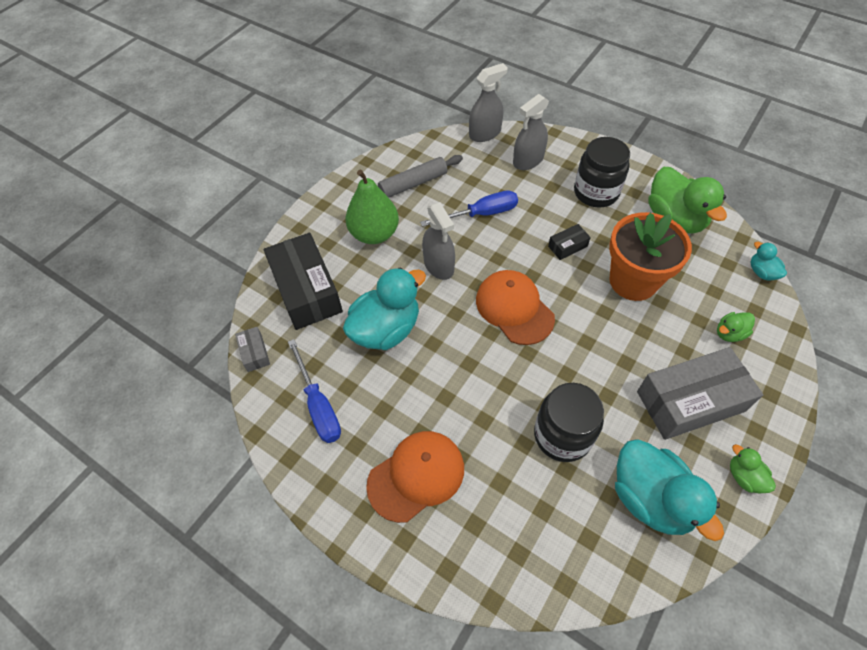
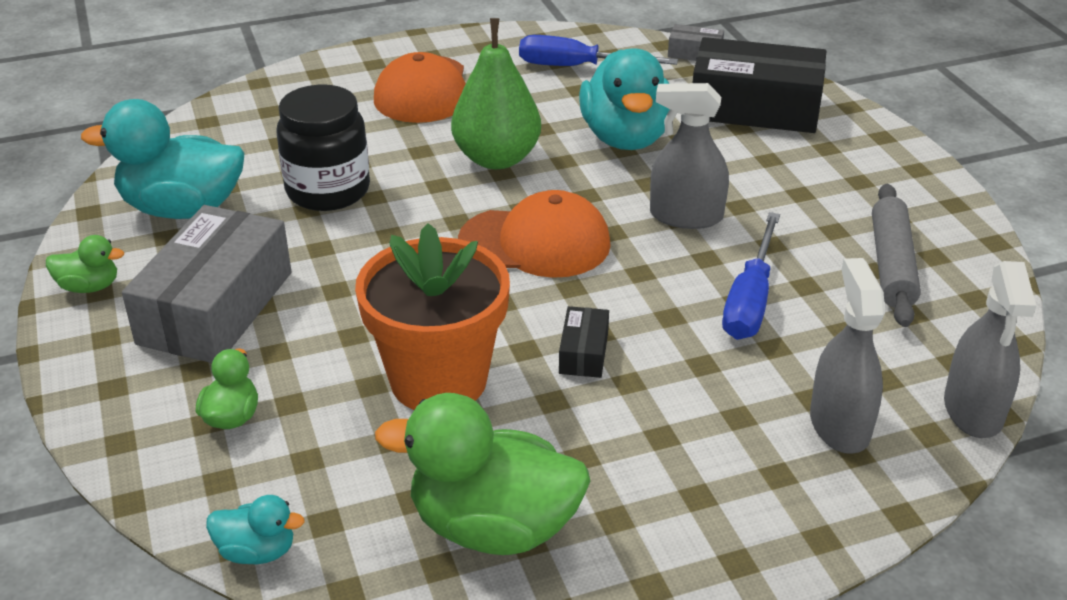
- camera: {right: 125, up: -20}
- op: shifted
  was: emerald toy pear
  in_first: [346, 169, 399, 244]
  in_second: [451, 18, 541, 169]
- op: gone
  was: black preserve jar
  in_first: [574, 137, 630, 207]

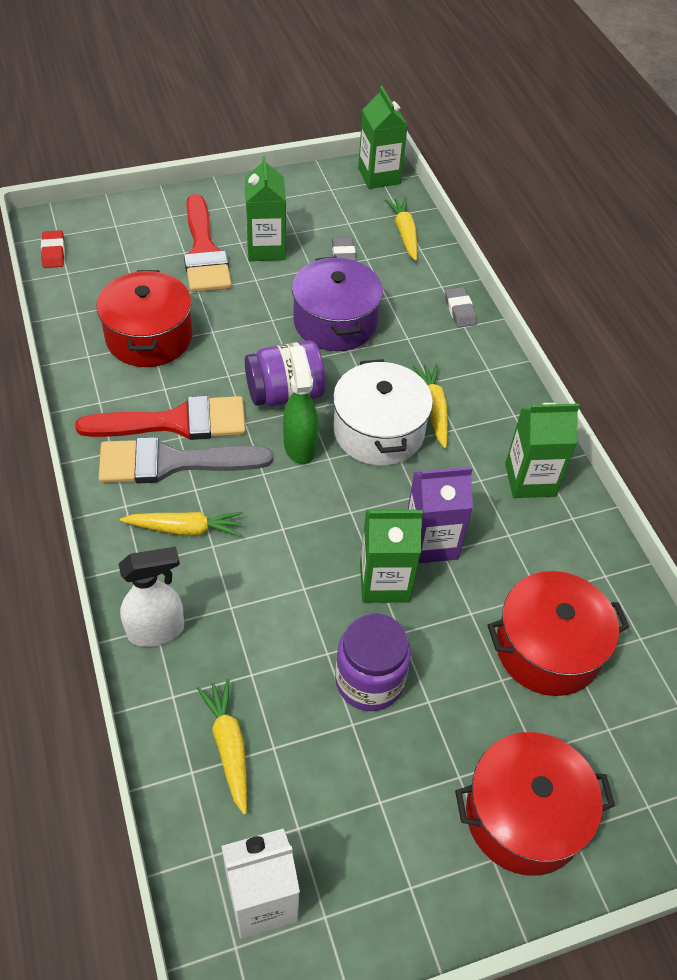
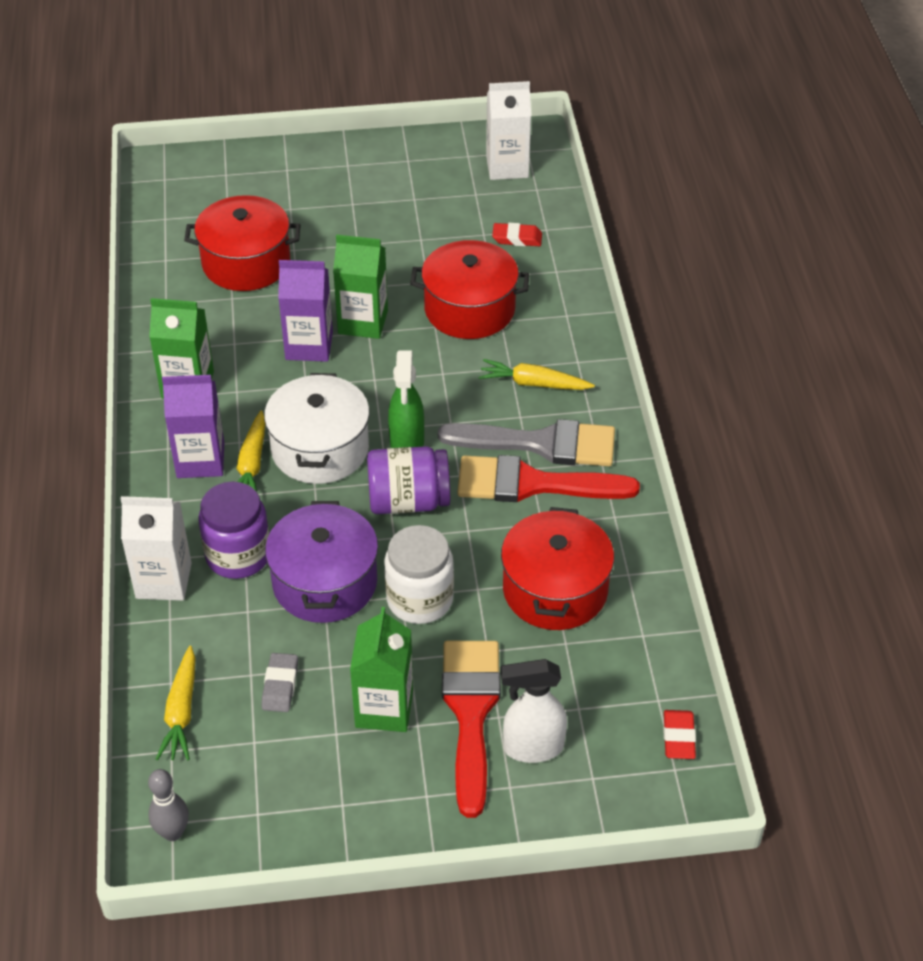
- camera: {right: -165, up: -5}
- op: shifted
  was: snow-white spray cleaner
  in_first: [119, 547, 184, 647]
  in_second: [500, 659, 567, 763]
- op: swapped
  was: bright yellow root vegetable
  now: red gum eraser
  in_first: [197, 679, 247, 815]
  in_second: [492, 223, 542, 246]
- op: shifted
  was: royal purple preserve jar
  in_first: [335, 613, 411, 711]
  in_second: [198, 482, 269, 579]
- op: swapped
  was: emerald juice carton
  now: ash-grey skittle
  in_first: [358, 86, 408, 189]
  in_second: [148, 769, 189, 841]
- op: swapped
  was: ash-grey gum eraser
  now: snow-white juice carton
  in_first: [445, 287, 477, 327]
  in_second: [121, 496, 192, 601]
- op: shifted
  was: red cooking pot
  in_first: [455, 732, 615, 876]
  in_second: [410, 240, 529, 339]
- op: new
  now: royal purple juice carton
  in_second: [162, 375, 224, 478]
- op: new
  now: snow-white preserve jar
  in_second: [384, 525, 454, 624]

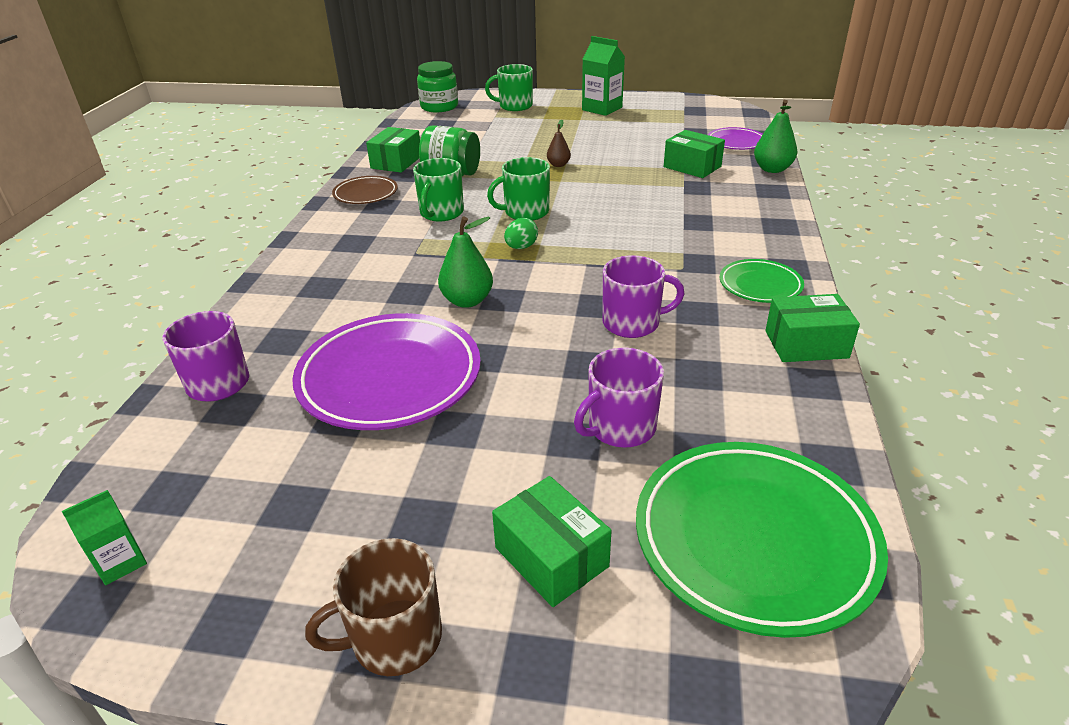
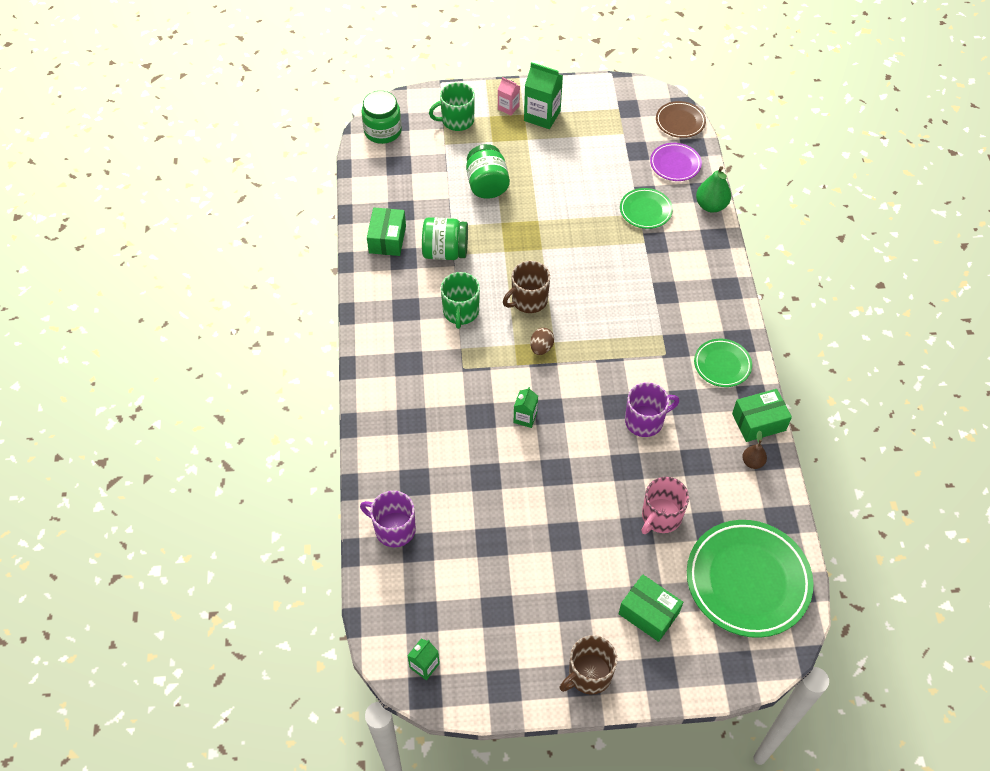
- camera: {right: -15, up: 20}
- op: gone
  was: royal purple dinner plate
  in_first: [292, 313, 481, 430]
- op: shifted
  was: russet dinner plate
  in_first: [332, 176, 398, 204]
  in_second: [656, 101, 706, 138]
- op: swapped
  was: emerald toy pear
  now: emerald juice carton
  in_first: [438, 216, 493, 308]
  in_second: [514, 387, 538, 428]
- op: repainted
  was: emerald coffee mug
  now: russet coffee mug
  in_first: [487, 157, 550, 221]
  in_second: [503, 261, 550, 313]
- op: repainted
  was: emerald toy egg
  now: russet toy egg
  in_first: [504, 218, 538, 249]
  in_second: [530, 328, 554, 355]
- op: shifted
  was: russet toy pear
  in_first: [547, 120, 571, 167]
  in_second: [742, 430, 767, 469]
- op: repainted
  was: royal purple coffee mug
  now: rose-pink coffee mug
  in_first: [574, 348, 664, 448]
  in_second: [642, 477, 689, 534]
- op: swapped
  was: emerald parcel
  now: emerald dinner plate
  in_first: [664, 130, 725, 178]
  in_second: [620, 188, 673, 229]
- op: new
  now: emerald preserve jar
  in_second: [466, 144, 510, 199]
- op: new
  now: rose-pink juice carton
  in_second: [498, 77, 520, 115]

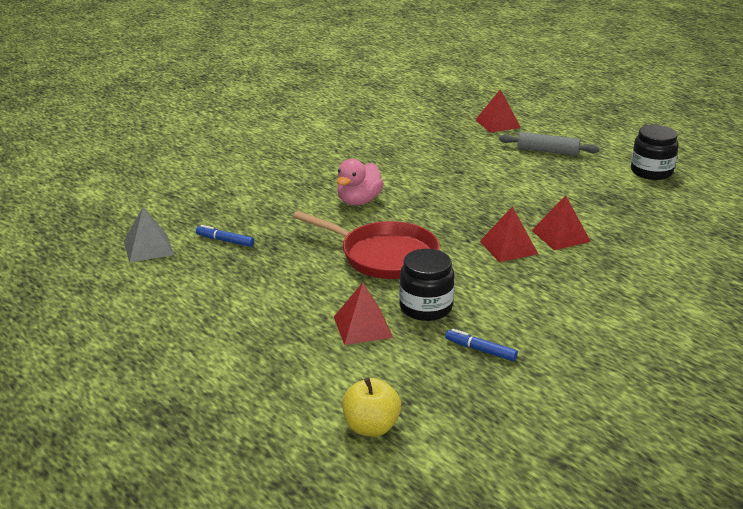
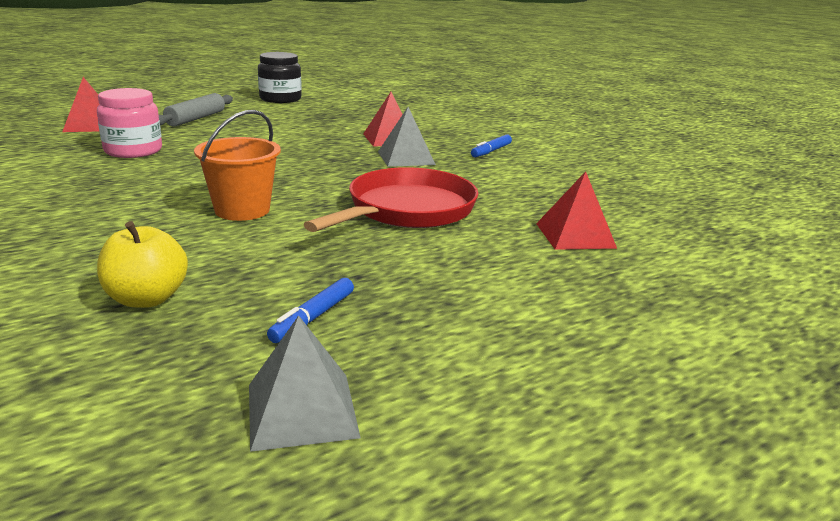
- camera: {right: -85, up: -5}
- op: swapped
  was: rose-pink toy duck
  now: bright orange sand bucket
  in_first: [337, 159, 384, 205]
  in_second: [194, 110, 281, 221]
- op: shifted
  was: bright yellow apple fruit
  in_first: [342, 377, 401, 436]
  in_second: [97, 221, 188, 308]
- op: gone
  was: black preserve jar
  in_first: [399, 249, 454, 321]
- op: shifted
  was: blue felt pen
  in_first: [445, 329, 518, 361]
  in_second: [471, 134, 512, 157]
- op: repainted
  was: red pyramid
  now: ash-grey pyramid
  in_first: [480, 206, 538, 262]
  in_second: [378, 107, 436, 167]
- op: new
  now: rose-pink preserve jar
  in_second: [97, 88, 162, 158]

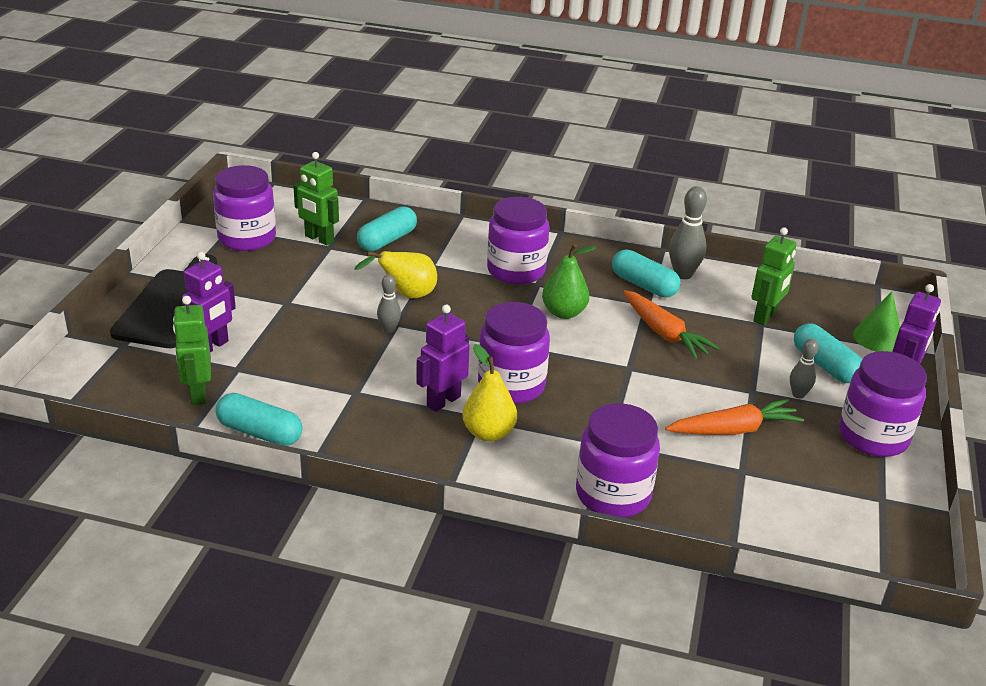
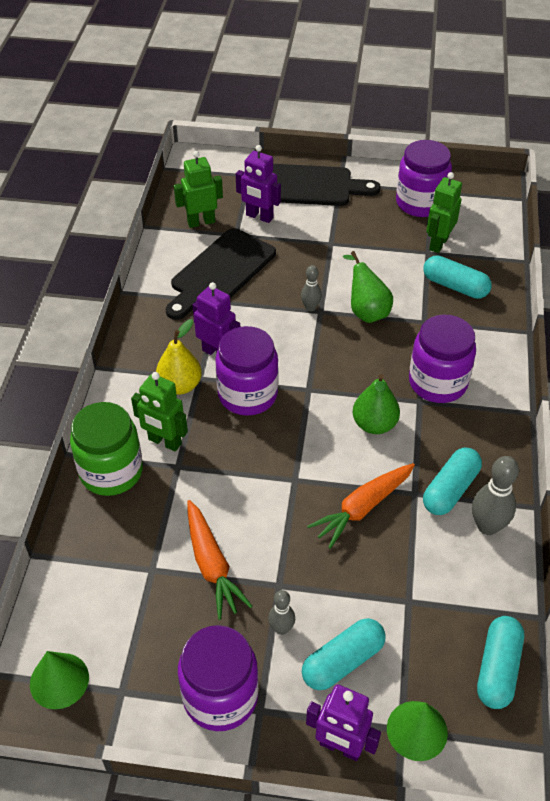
- camera: {right: 85, up: 15}
- op: shifted
  was: turquoise pill
  in_first: [215, 393, 302, 446]
  in_second: [477, 616, 524, 709]
- op: repainted
  was: bright yellow toy pear
  now: emerald toy pear
  in_first: [354, 251, 437, 298]
  in_second: [343, 251, 393, 323]
- op: repainted
  was: royal purple preserve jar
  now: emerald preserve jar
  in_first: [576, 403, 660, 518]
  in_second: [70, 402, 143, 496]
- op: shifted
  was: emerald toy robot
  in_first: [751, 227, 797, 326]
  in_second: [131, 372, 188, 452]
- op: new
  now: emerald cone shape
  in_second: [30, 651, 89, 709]
- op: new
  now: black chopping board
  in_second: [166, 228, 276, 320]

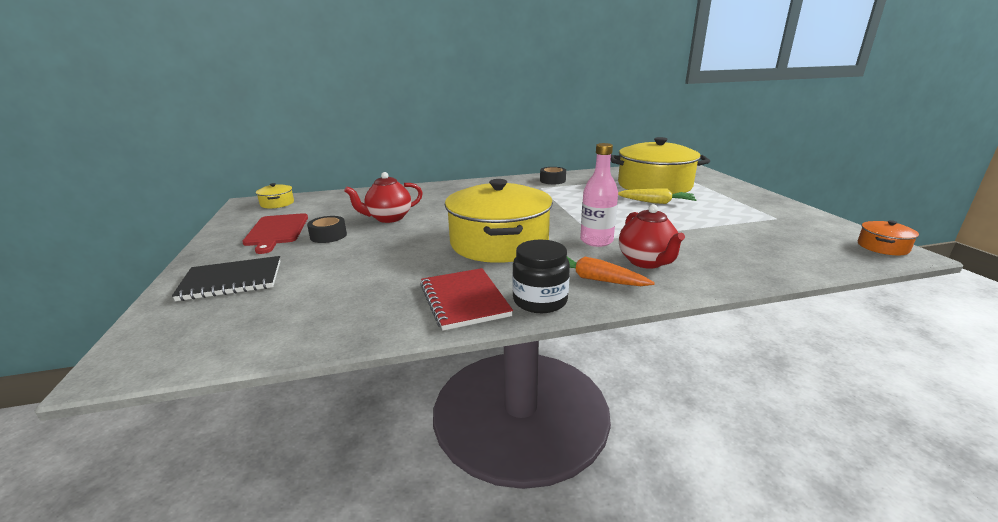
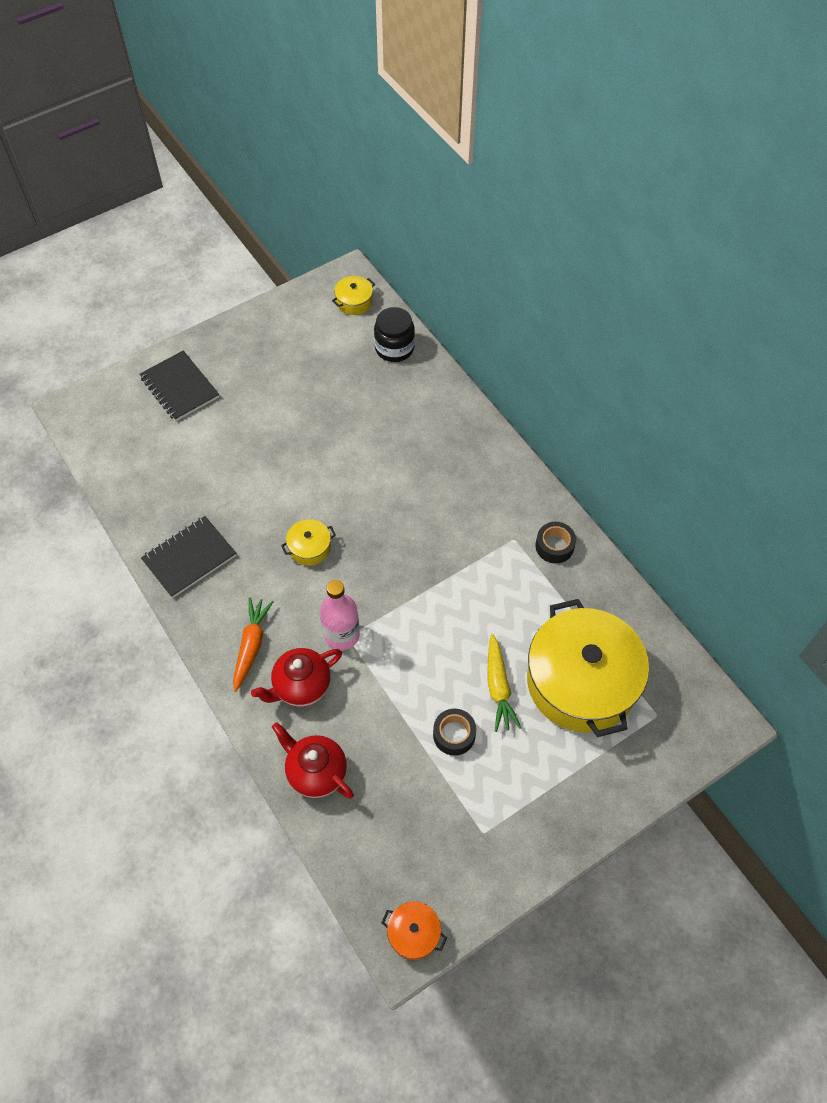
- camera: {right: 70, up: 35}
- op: gone
  was: red chopping board
  in_first: [242, 213, 308, 254]
- op: shifted
  was: black roll of tape
  in_first: [307, 216, 347, 243]
  in_second: [433, 708, 476, 756]
- op: shifted
  was: red teapot
  in_first: [344, 172, 423, 223]
  in_second: [272, 723, 354, 799]
- op: repainted
  was: red exercise book
  now: black exercise book
  in_first: [420, 268, 513, 331]
  in_second: [141, 516, 236, 598]
- op: scaled
  was: bright yellow cooking pot
  in_first: [445, 179, 553, 263]
  in_second: [281, 519, 336, 566]
  ratio: 0.41
- op: shifted
  was: black preserve jar
  in_first: [512, 240, 570, 313]
  in_second: [374, 307, 415, 362]

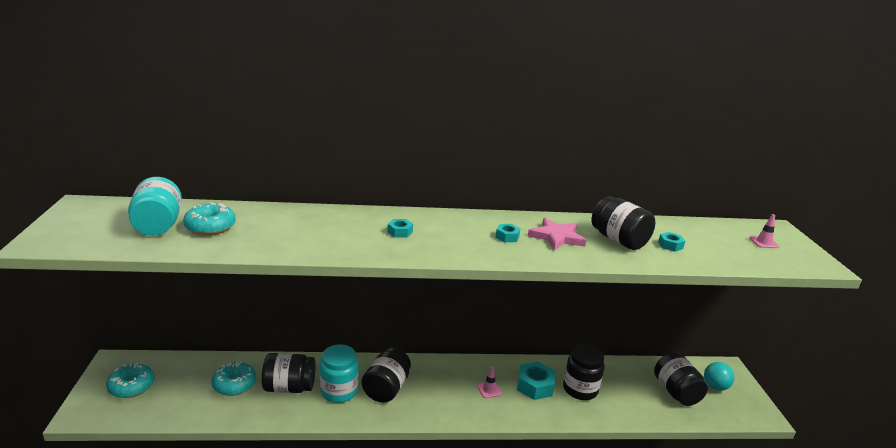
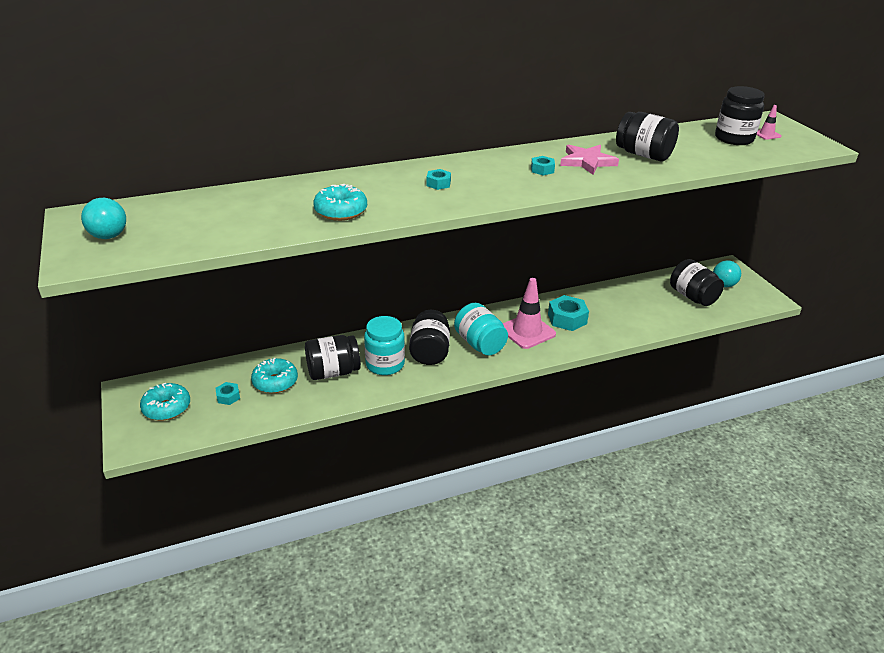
- camera: {right: -15, up: 10}
- op: shifted
  was: turquoise preserve jar
  in_first: [128, 177, 182, 236]
  in_second: [454, 303, 508, 356]
- op: shifted
  was: turquoise doughnut
  in_first: [183, 203, 236, 235]
  in_second: [313, 184, 367, 221]
- op: scaled
  was: rose-pink traffic cone
  in_first: [477, 367, 502, 398]
  in_second: [503, 278, 556, 349]
  ratio: 2.14
- op: shifted
  was: black preserve jar
  in_first: [563, 345, 605, 400]
  in_second: [715, 86, 765, 145]
- op: shifted
  was: turquoise hex nut
  in_first: [658, 232, 685, 252]
  in_second: [215, 382, 240, 405]
- op: new
  now: turquoise sphere
  in_second: [81, 198, 126, 239]

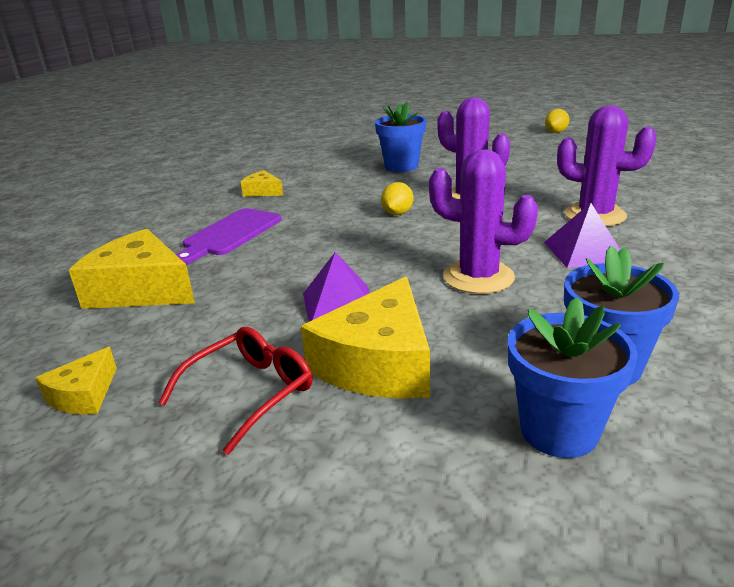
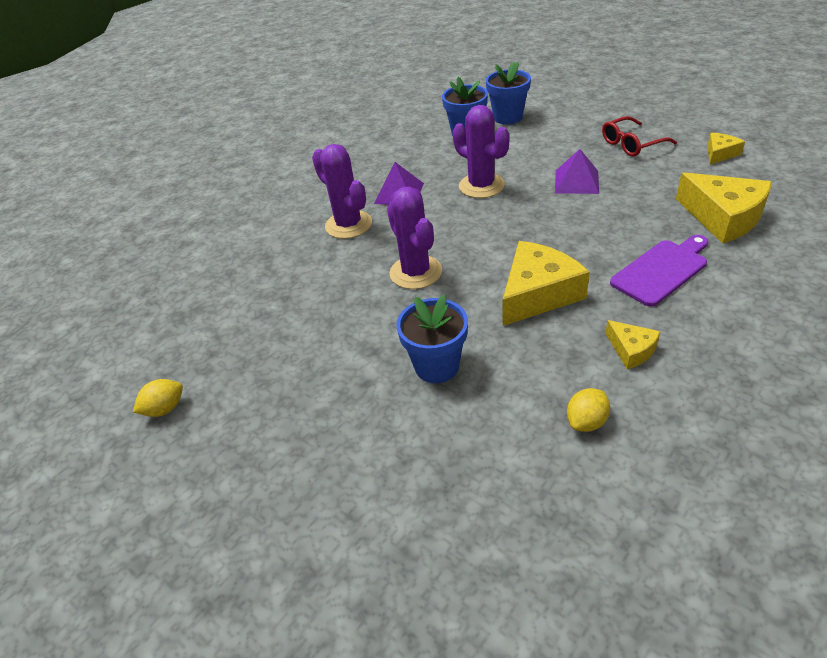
- camera: {right: -155, up: 15}
- op: shifted
  was: bright yellow cheese
  in_first: [301, 277, 430, 399]
  in_second: [503, 241, 590, 326]
- op: shifted
  was: bright yellow toy lemon
  in_first: [381, 182, 413, 215]
  in_second: [567, 388, 610, 432]

